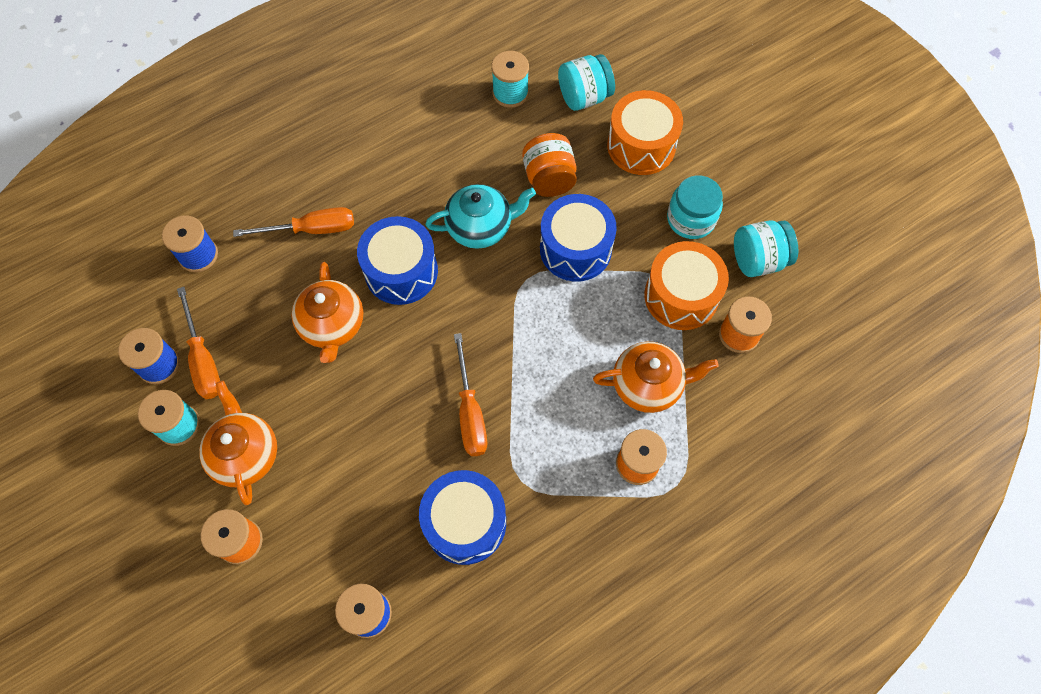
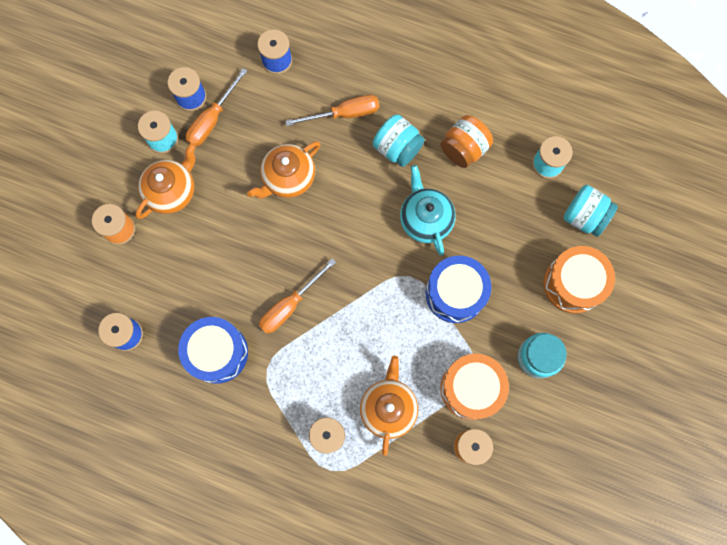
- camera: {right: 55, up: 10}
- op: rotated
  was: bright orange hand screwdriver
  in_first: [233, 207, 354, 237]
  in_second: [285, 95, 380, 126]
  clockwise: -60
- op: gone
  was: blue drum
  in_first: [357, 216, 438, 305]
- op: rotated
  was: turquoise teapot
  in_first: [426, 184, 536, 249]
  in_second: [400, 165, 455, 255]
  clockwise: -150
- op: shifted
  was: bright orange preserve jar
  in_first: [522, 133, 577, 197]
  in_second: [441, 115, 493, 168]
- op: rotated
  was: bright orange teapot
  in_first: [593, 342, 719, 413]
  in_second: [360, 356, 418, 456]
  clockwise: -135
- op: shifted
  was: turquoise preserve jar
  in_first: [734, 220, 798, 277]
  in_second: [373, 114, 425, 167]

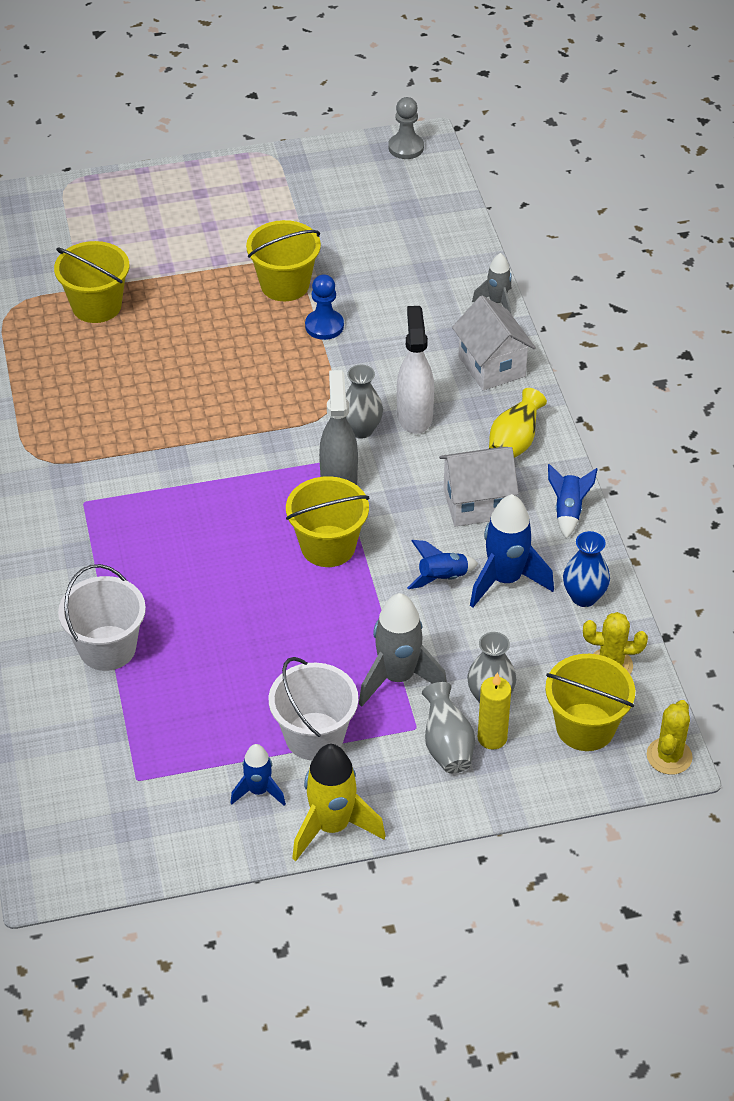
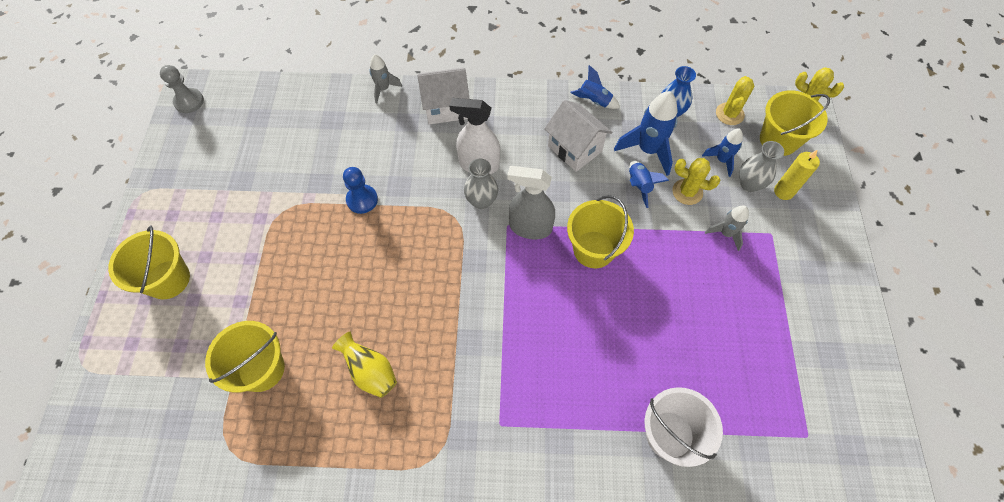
- camera: {right: -75, up: 15}
- op: shifted
  was: blue toy rocket
  in_first: [230, 744, 286, 805]
  in_second: [702, 129, 743, 177]
- op: shifted
  was: bright yellow sand bucket
  in_first: [246, 220, 321, 301]
  in_second: [108, 226, 190, 299]
- op: gone
  was: snow-white sand bucket
  in_first: [269, 657, 358, 760]
- op: gone
  was: bright yellow toy rocket
  in_first: [292, 744, 386, 861]
- op: scaled
  was: ash-grey toy rocket
  in_first: [359, 593, 447, 707]
  in_second: [705, 205, 749, 251]
  ratio: 0.58
- op: gone
  was: ash-grey vase
  in_first: [422, 682, 475, 773]
- op: rotated
  was: snow-white toy house
  in_first: [439, 447, 519, 526]
  in_second: [544, 100, 613, 172]
  clockwise: -45
- op: shifted
  was: bright yellow vase
  in_first: [489, 388, 547, 458]
  in_second: [332, 332, 397, 398]
- op: new
  now: bright yellow saguaro cactus
  in_second: [672, 158, 720, 205]

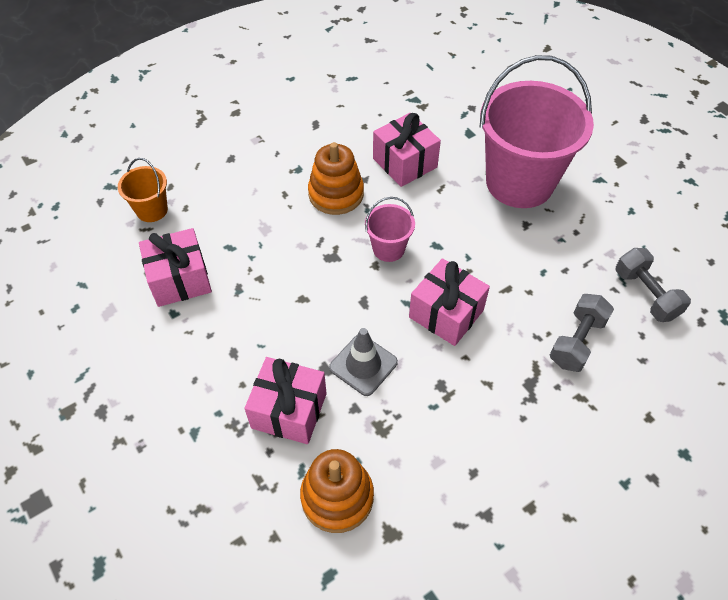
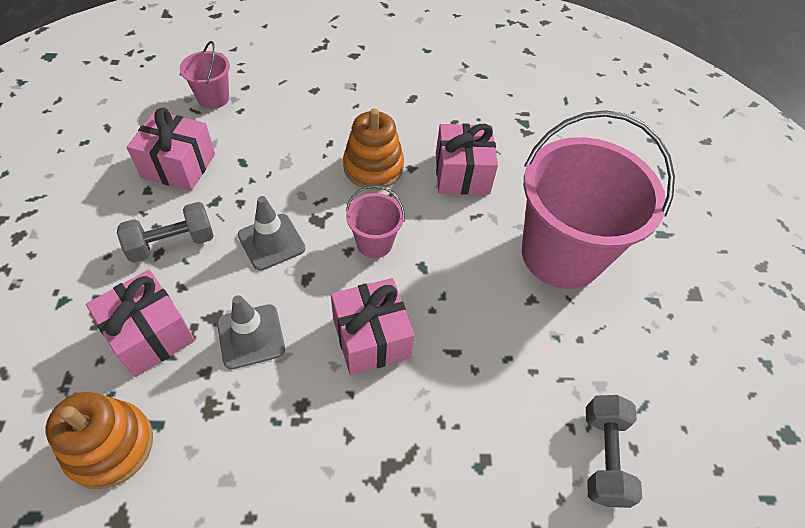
- camera: {right: 30, up: 0}
- op: repainted
  was: bright orange sand bucket
  now: rose-pink sand bucket
  in_first: [118, 158, 168, 222]
  in_second: [180, 41, 230, 109]
- op: shifted
  was: ash-grey hand weight
  in_first: [550, 294, 614, 372]
  in_second: [117, 202, 214, 263]
- op: new
  now: ash-grey traffic cone
  in_second: [238, 196, 305, 271]

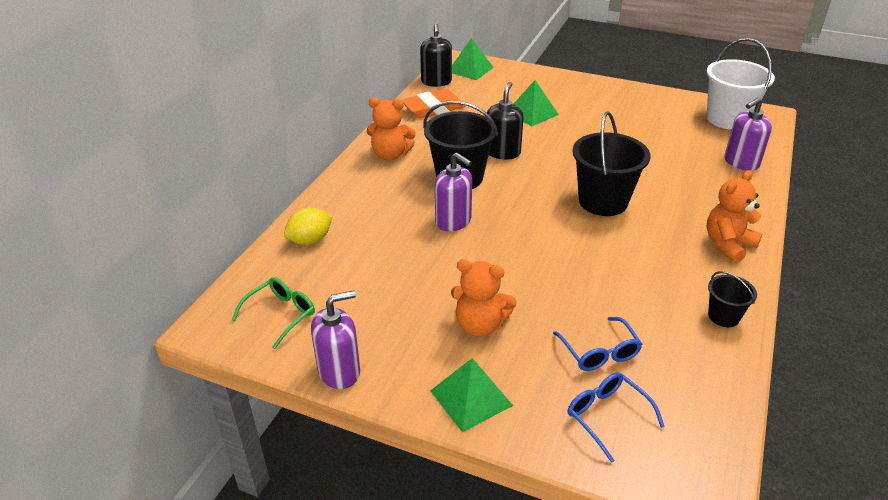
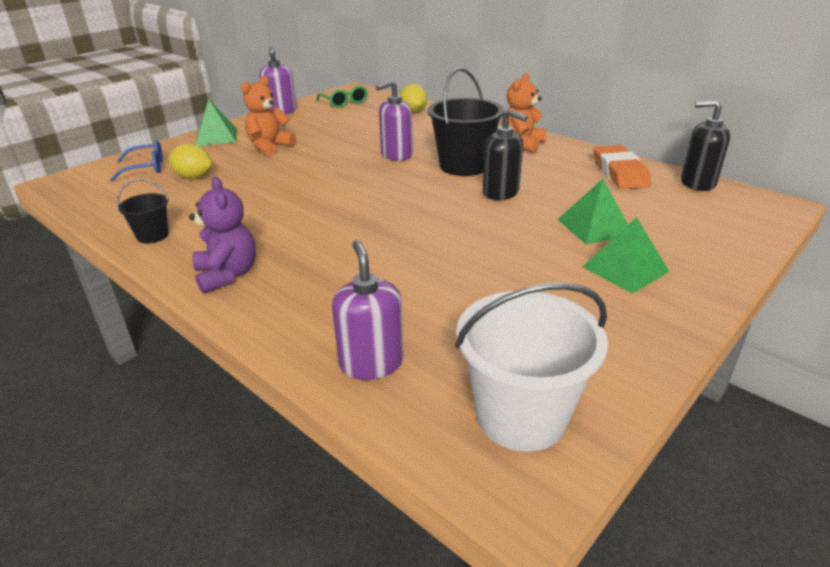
- camera: {right: 110, up: -5}
- op: shifted
  was: emerald pyramid
  in_first: [452, 38, 494, 80]
  in_second: [582, 217, 669, 294]
- op: swapped
  was: blue spectacles
  now: bright yellow toy lemon
  in_first: [553, 317, 642, 371]
  in_second: [168, 143, 212, 179]
- op: gone
  was: black sand bucket
  in_first: [572, 111, 650, 216]
- op: repainted
  was: bright orange teddy
  now: royal purple teddy
  in_first: [707, 170, 762, 263]
  in_second: [189, 177, 256, 294]

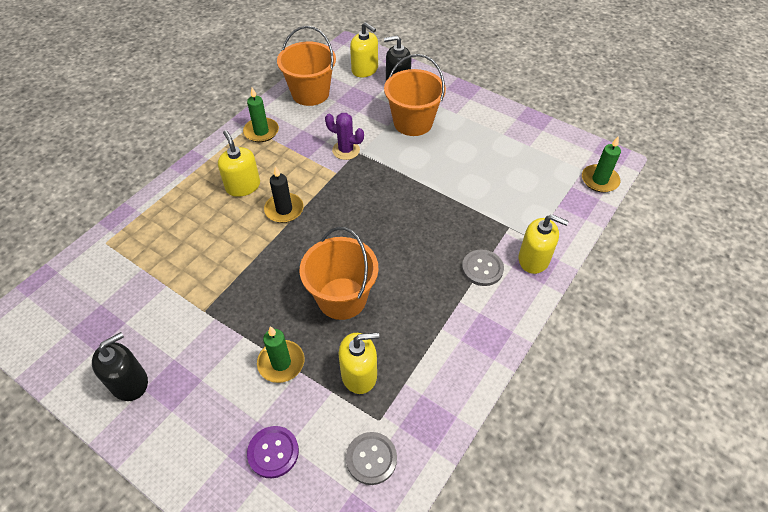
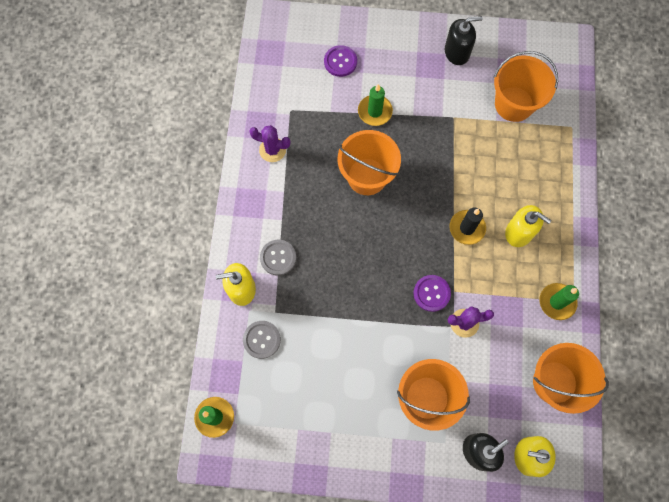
- camera: {right: 150, up: 20}
- op: rotated
  was: black soap pump
  in_first: [92, 332, 148, 401]
  in_second: [445, 16, 483, 65]
  clockwise: -120
- op: gone
  was: bright yellow soap pump
  in_first: [339, 332, 379, 394]
- op: shifted
  was: ash-grey button
  in_first: [346, 432, 397, 485]
  in_second: [243, 321, 281, 359]
- op: new
  now: royal purple saguaro cactus
  in_second: [249, 125, 291, 162]
- op: new
  now: royal purple button
  in_second: [414, 275, 451, 312]
- op: new
  now: bright orange sand bucket
  in_second: [493, 51, 558, 122]

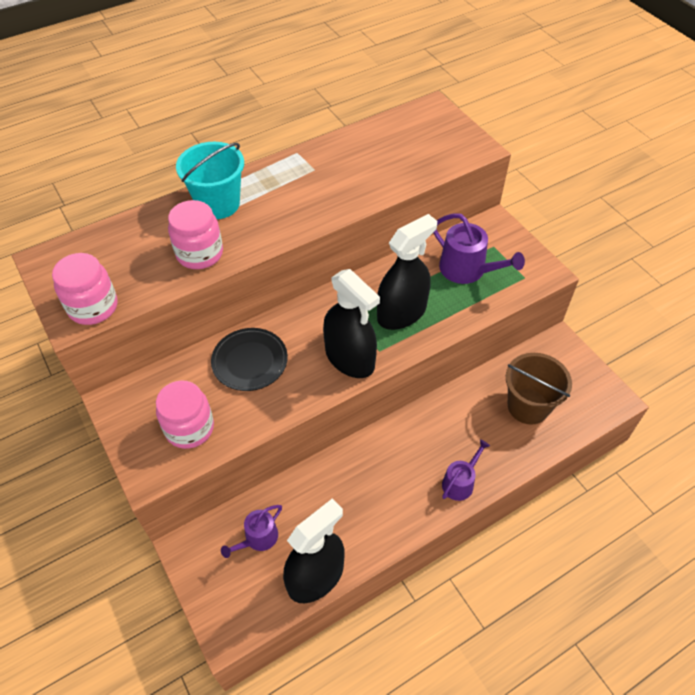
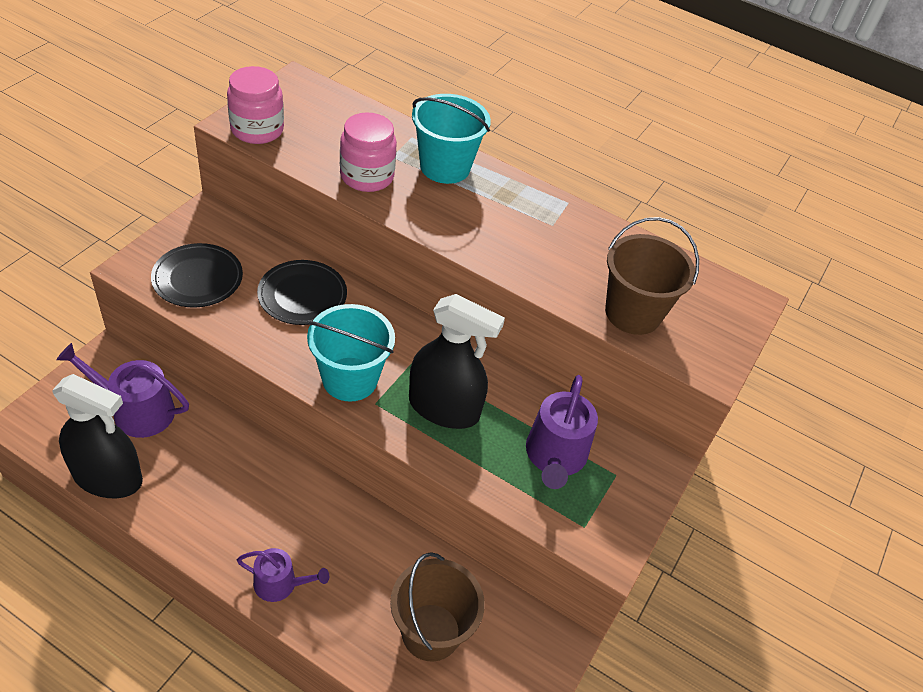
- camera: {right: 55, up: -5}
- op: swapped
  was: rose-pink preserve jar
  now: black dinner plate
  in_first: [156, 380, 214, 449]
  in_second: [151, 243, 243, 308]
- op: scaled
  was: royal purple watering can
  in_first: [221, 505, 282, 558]
  in_second: [56, 343, 189, 438]
  ratio: 1.59
- op: swapped
  was: black spray cleaner
  now: turquoise sand bucket
  in_first: [323, 269, 380, 378]
  in_second: [307, 304, 395, 402]
- op: new
  now: russet sand bucket
  in_second: [605, 217, 699, 335]

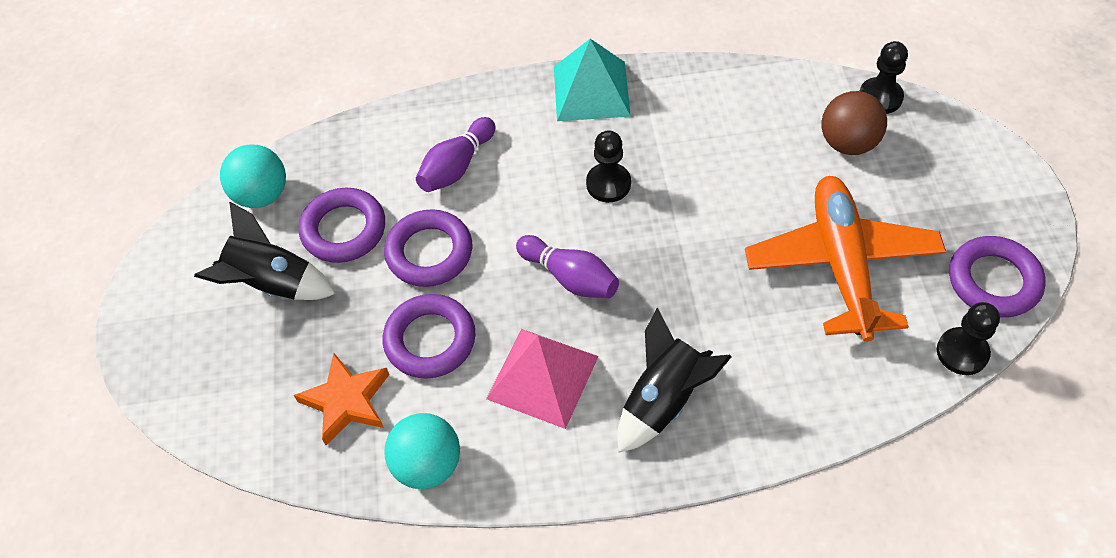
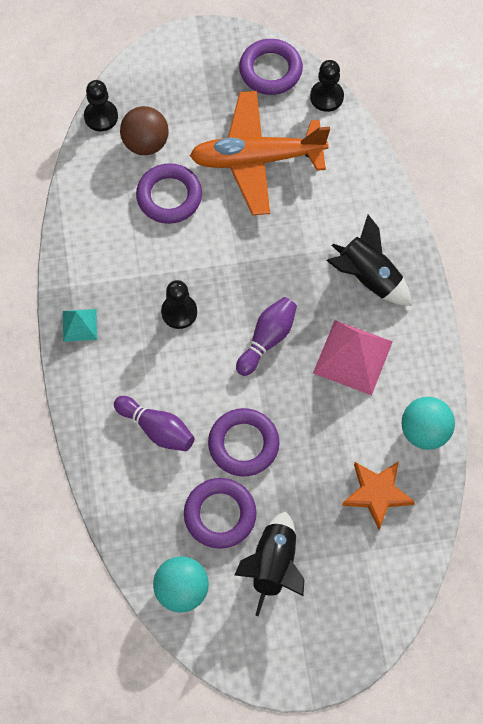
- camera: {right: -95, up: 10}
- op: shifted
  was: royal purple hoop
  in_first: [383, 294, 475, 379]
  in_second: [136, 163, 202, 224]
- op: scaled
  was: turquoise pyramid
  in_first: [554, 39, 631, 121]
  in_second: [63, 309, 97, 342]
  ratio: 0.55

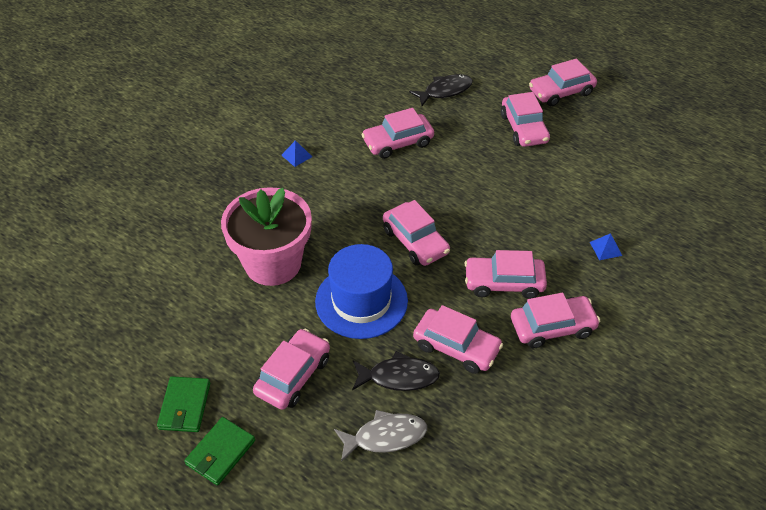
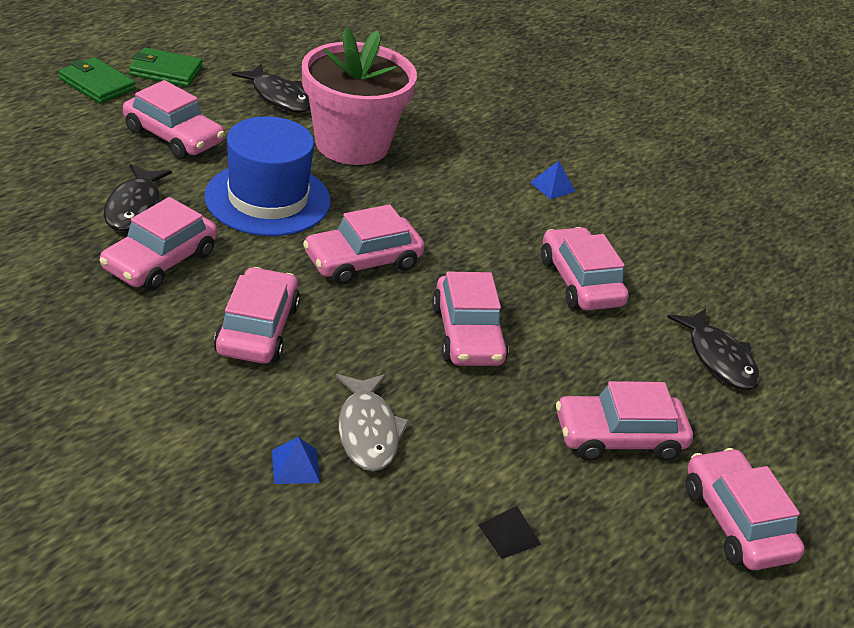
- camera: {right: 90, up: -10}
- op: shifted
  was: ash-grey fish figure
  in_first: [334, 410, 427, 462]
  in_second: [336, 374, 410, 472]
- op: shifted
  was: rose-pink automobile
  in_first: [511, 293, 600, 348]
  in_second: [432, 271, 509, 366]
- op: new
  now: black fish figure
  in_second: [232, 63, 310, 113]
- op: new
  now: black pyramid
  in_second: [478, 506, 541, 559]

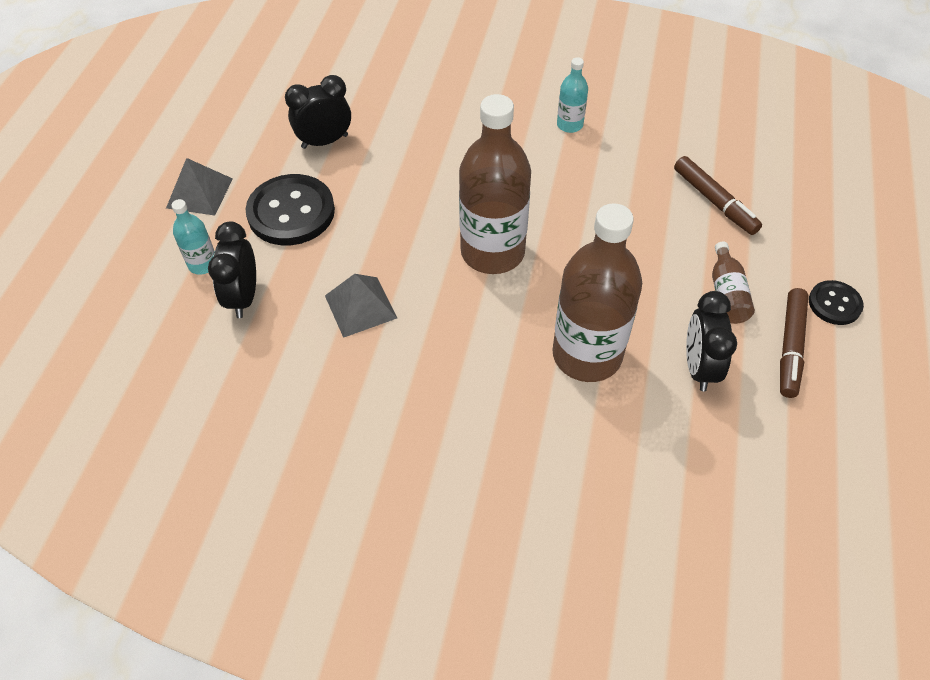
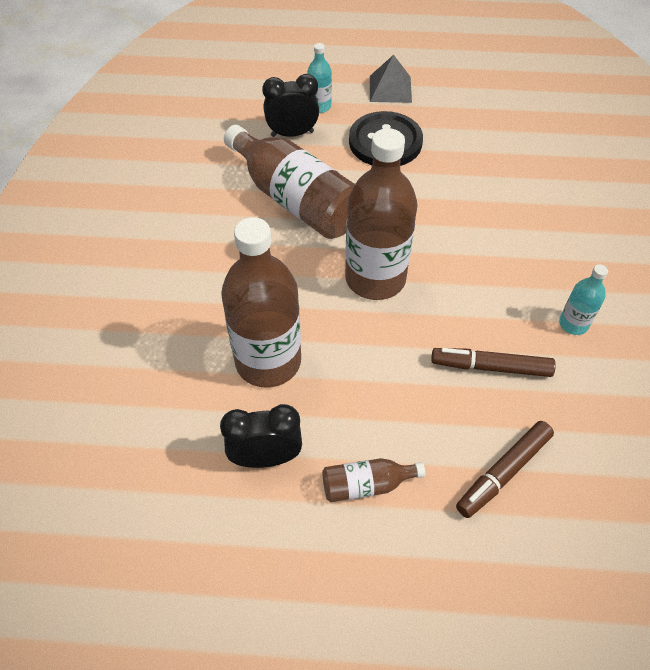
- camera: {right: 80, up: 0}
- op: gone
  was: black clock
  in_first: [285, 75, 351, 149]
- op: swapped
  was: ash-grey pyramid
  now: russet bottle
  in_first: [325, 274, 397, 338]
  in_second: [224, 125, 355, 239]
- op: shifted
  was: russet felt pen
  in_first: [780, 288, 808, 398]
  in_second: [431, 348, 556, 377]
- op: gone
  was: black button
  in_first: [809, 280, 864, 325]

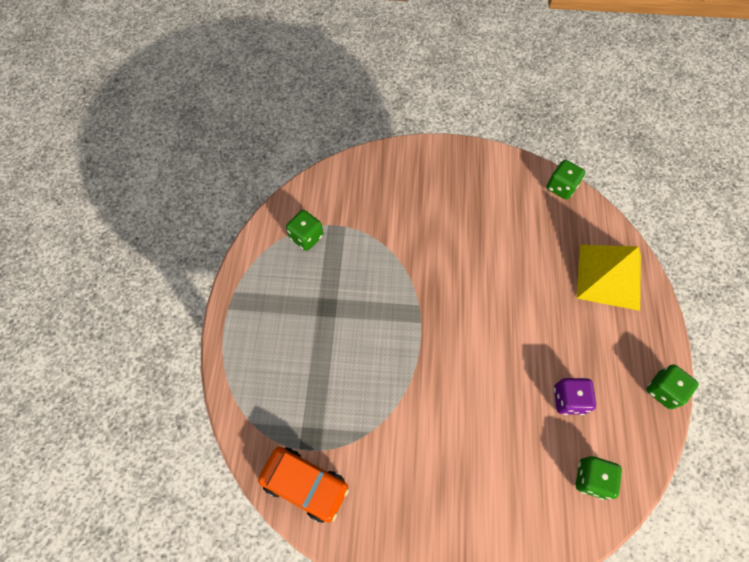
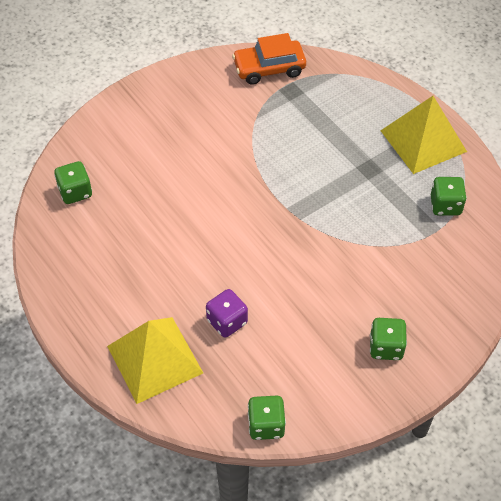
- camera: {right: 140, up: -10}
- op: shifted
  was: royal purple dice
  in_first: [554, 378, 596, 415]
  in_second: [206, 289, 248, 338]
- op: shifted
  was: emerald dice
  in_first: [646, 364, 699, 409]
  in_second: [370, 318, 407, 360]
- op: new
  now: bright yellow pyramid
  in_second: [380, 96, 467, 174]

